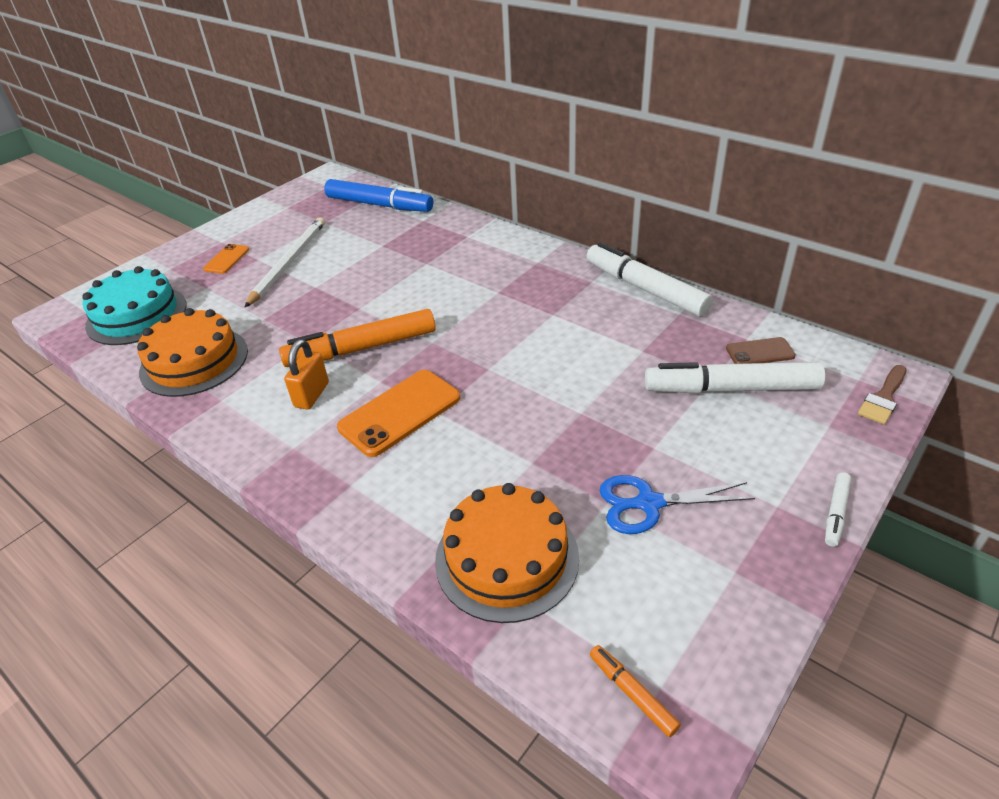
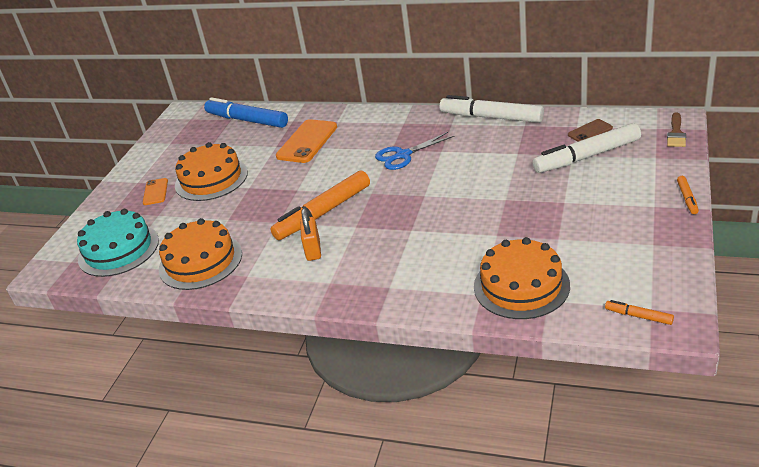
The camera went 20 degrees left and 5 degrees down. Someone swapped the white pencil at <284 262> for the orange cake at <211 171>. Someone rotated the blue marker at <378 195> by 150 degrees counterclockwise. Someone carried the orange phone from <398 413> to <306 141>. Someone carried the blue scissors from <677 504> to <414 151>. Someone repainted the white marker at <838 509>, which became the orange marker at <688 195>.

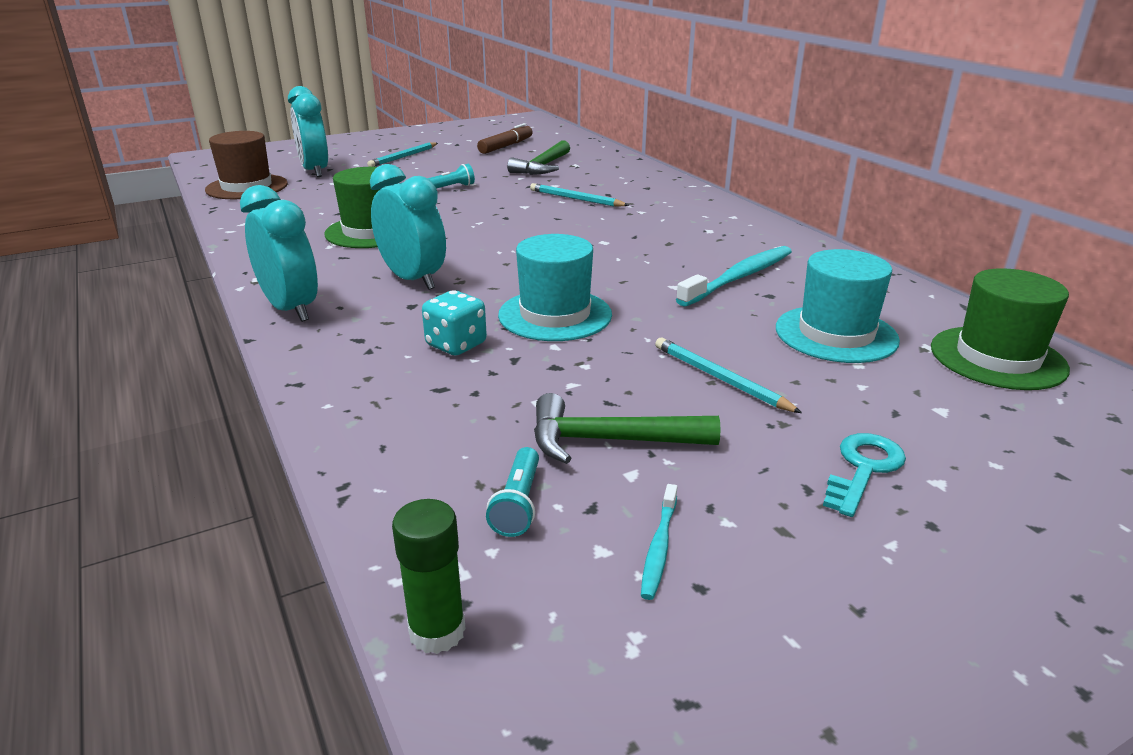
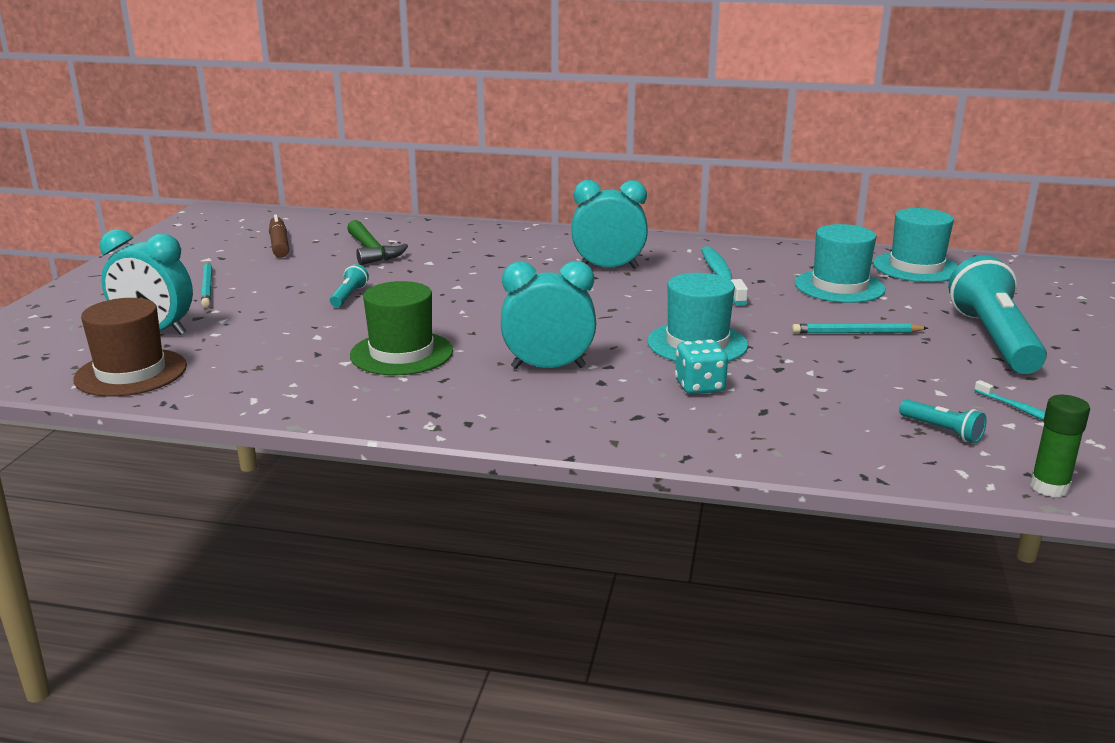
The camera went 50 degrees left and 5 degrees down. Someone carried the turquoise clock from <279 253> to <609 224>. Someone took away the turquoise pencil at <579 195>. Someone took away the green hammer at <627 428>. Someone swapped the turquoise key at <864 475> for the turquoise flashlight at <997 314>. Someone repainted the green hat at <1000 329>, which became the turquoise hat at <915 245>.

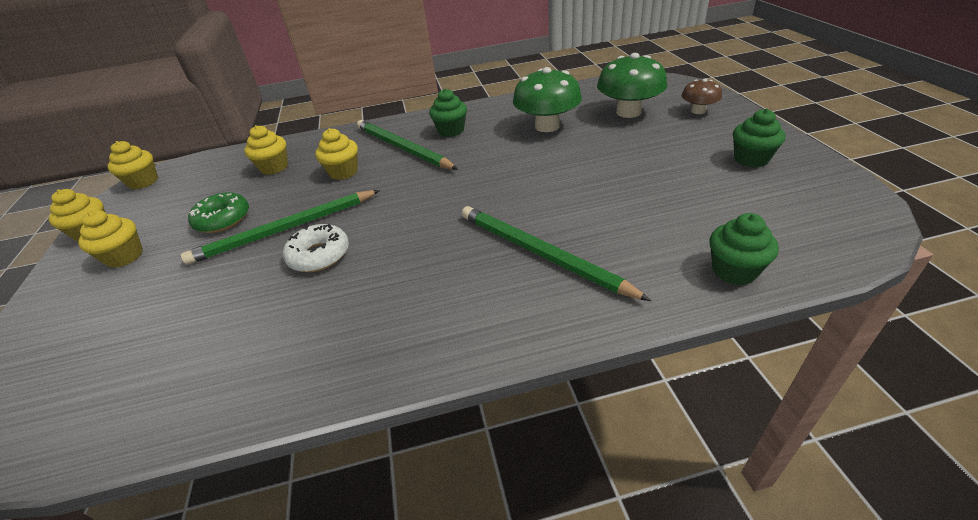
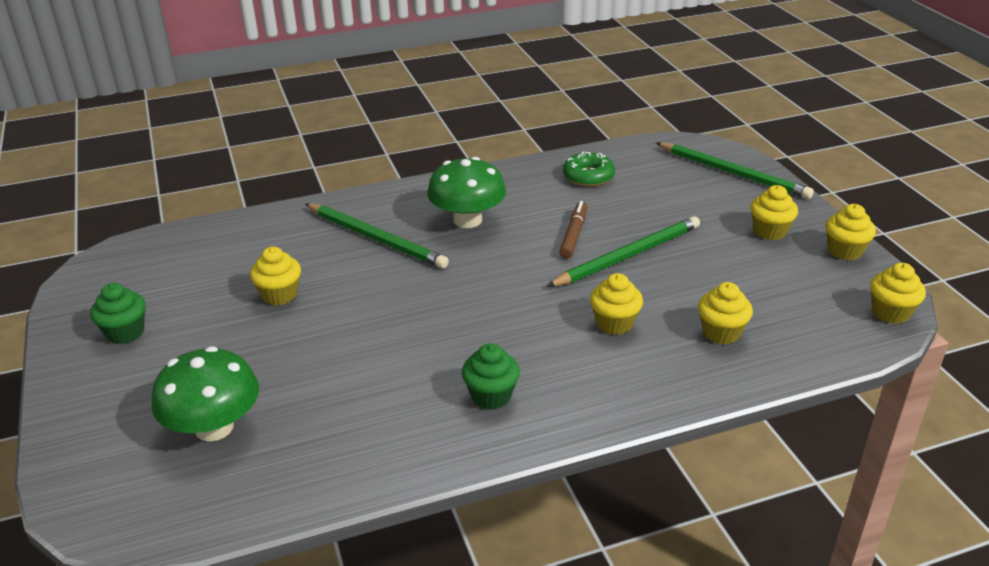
The camera went 170 degrees right and 5 degrees down. Someone carried the green donut from <218 212> to <589 169>. Someone swapped the white donut at <316 248> for the brown marker at <573 230>. Someone carried the green pencil from <407 145> to <735 170>. Someone carried the green mushroom from <547 99> to <466 192>. Someone took away the brown mushroom at <702 96>. Someone took away the green cupcake at <744 249>. Someone put down the yellow cupcake at <275 276>.

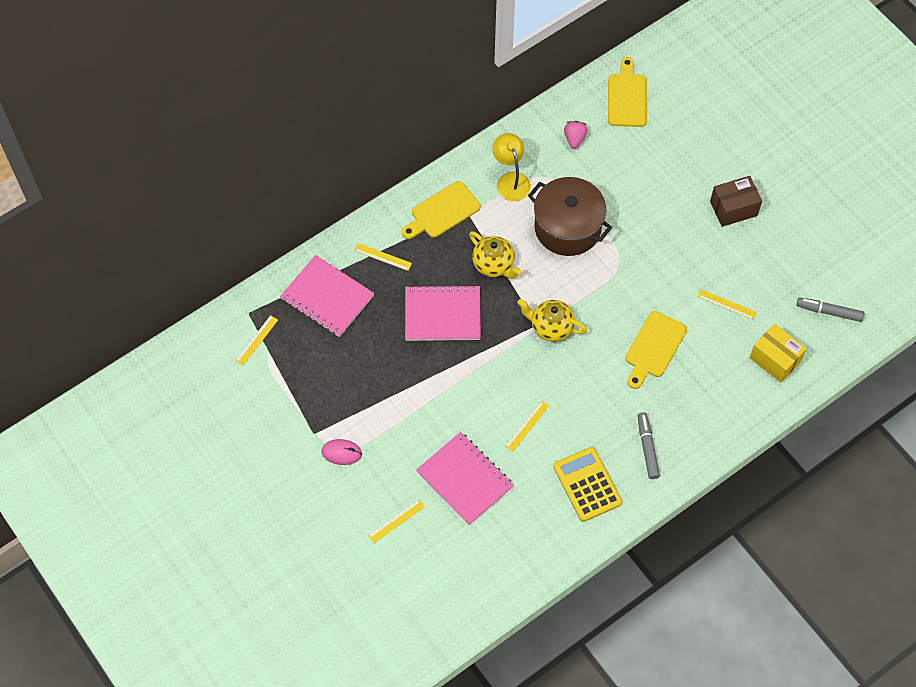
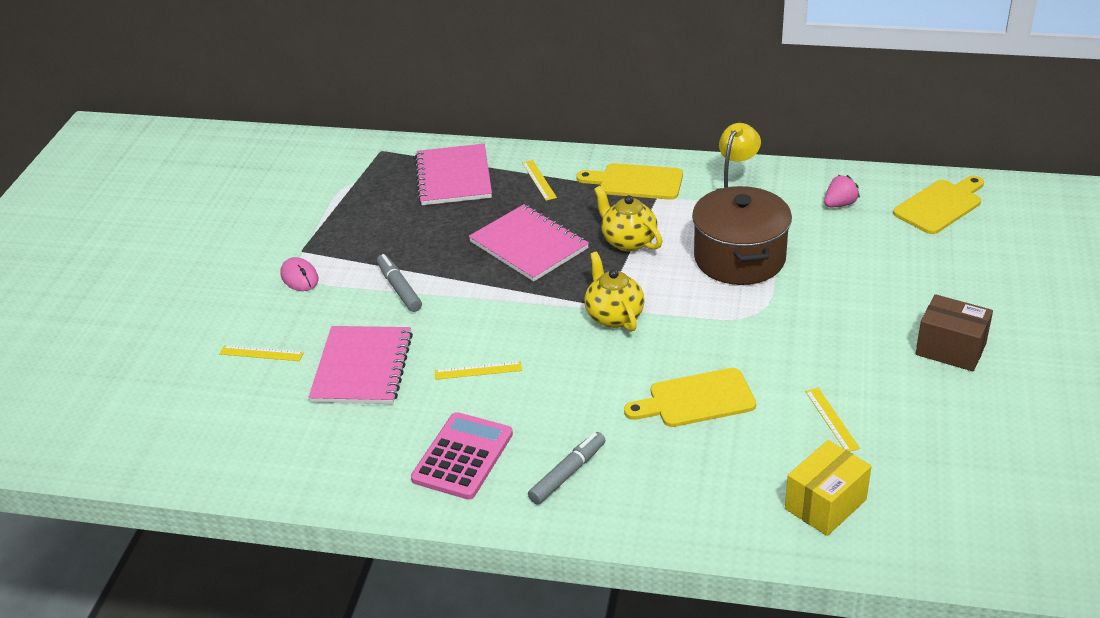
The camera went 50 degrees right and 25 degrees down. Someone took away the yellow ruler at <256 340>. Someone rotated the yellow teapot at <495 255> by 135 degrees clockwise. Someone repainted the yellow calculator at <587 484>, which became the pink calculator at <462 456>. Someone rotated the yellow box at <778 353> by 45 degrees clockwise. Someone carried the grey marker from <830 309> to <399 283>.

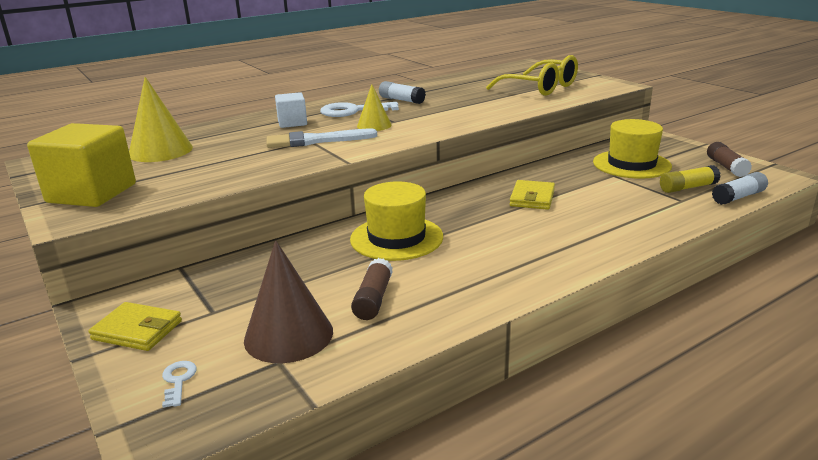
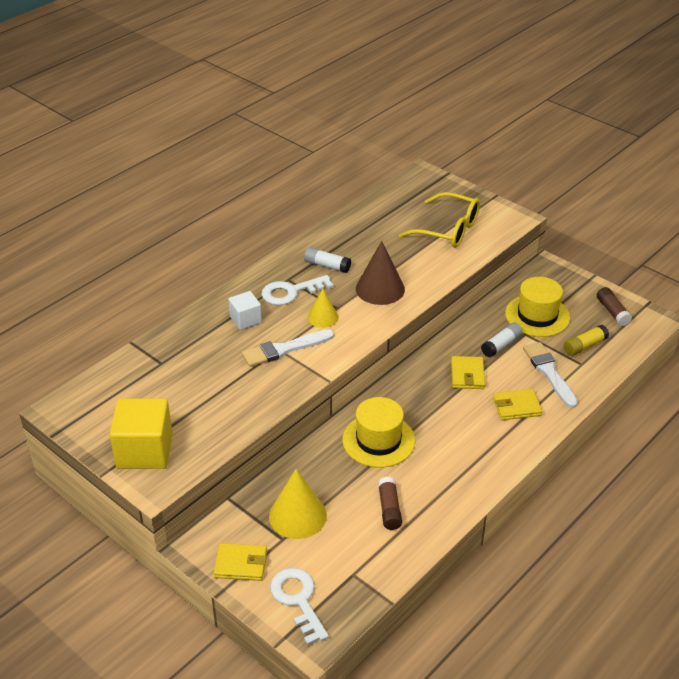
The camera went 15 degrees left and 15 degrees up. Someone carried the yellow cone from <161 119> to <298 504>. Someone scaled the white key at <179 384> by 2.10. Someone carried the brown cone from <288 301> to <380 273>. Someone carried the white glue stick from <740 188> to <502 339>. Someone put down the yellow wallet at <517 404>. Someone put down the white brush at <550 375>.

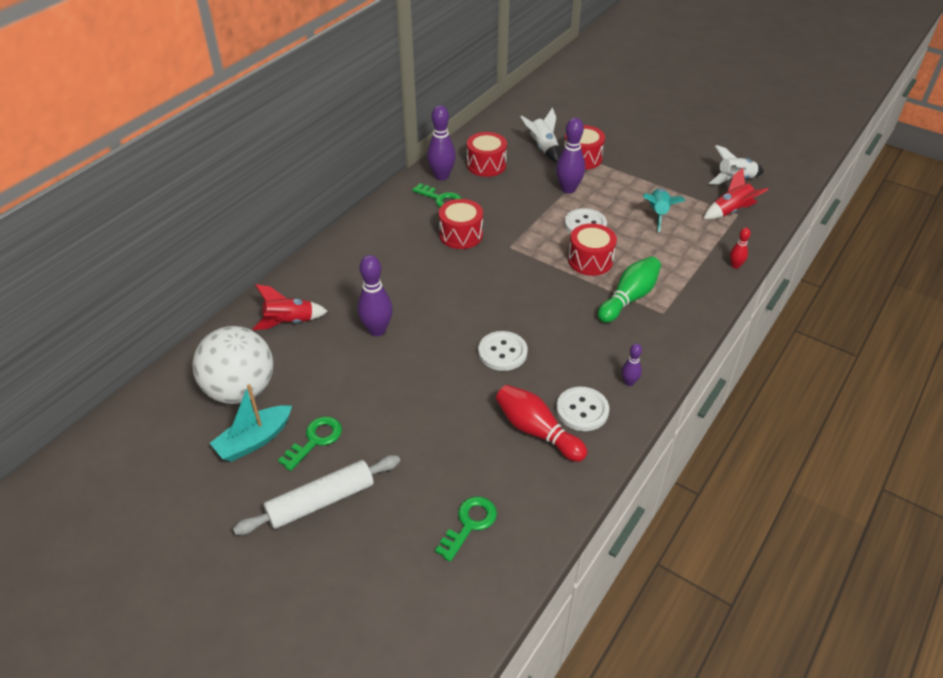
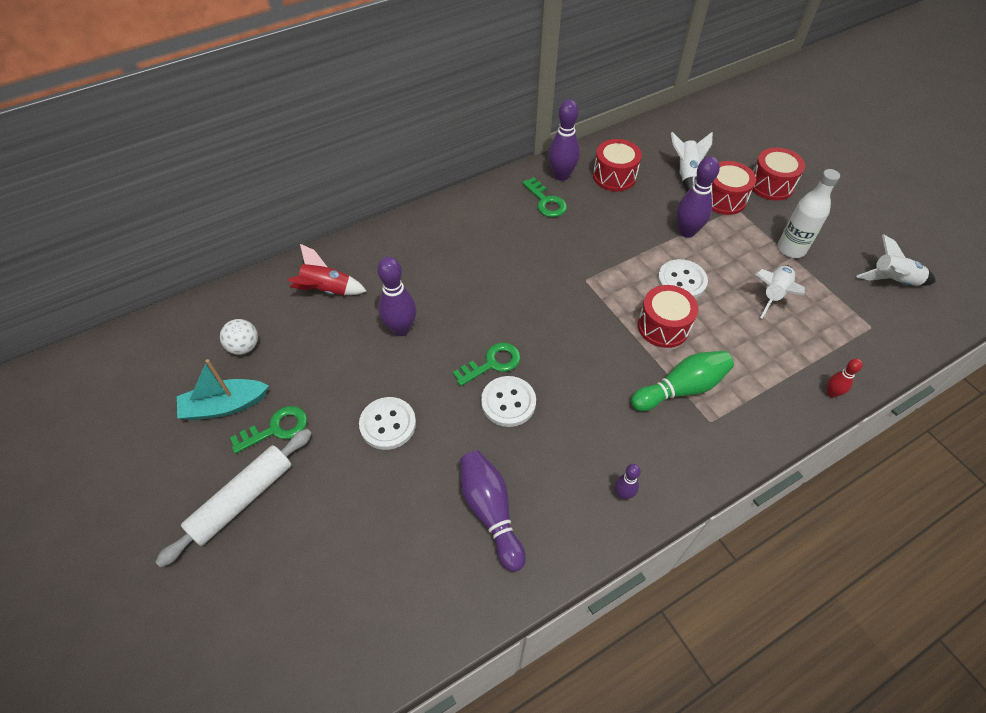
The camera went 25 degrees right and 10 degrees up. Someone scaled the white ball at <232 365> by 0.46. Someone rotated the white rolling pin at <316 495> by 45 degrees counterclockwise. Someone carried the green key from <466 529> to <487 364>. Someone carried the red drum from <461 224> to <778 174>. Someone repainted the red bowling pin at <541 423>, which became the purple bowling pin at <493 511>. Someone carried the white button from <582 409> to <387 423>. Someone repainted the turquoise rocket at <664 210>, which became the white rocket at <780 292>. Someone took away the red rocket at <736 194>. Someone put down the white bottle at <809 213>.

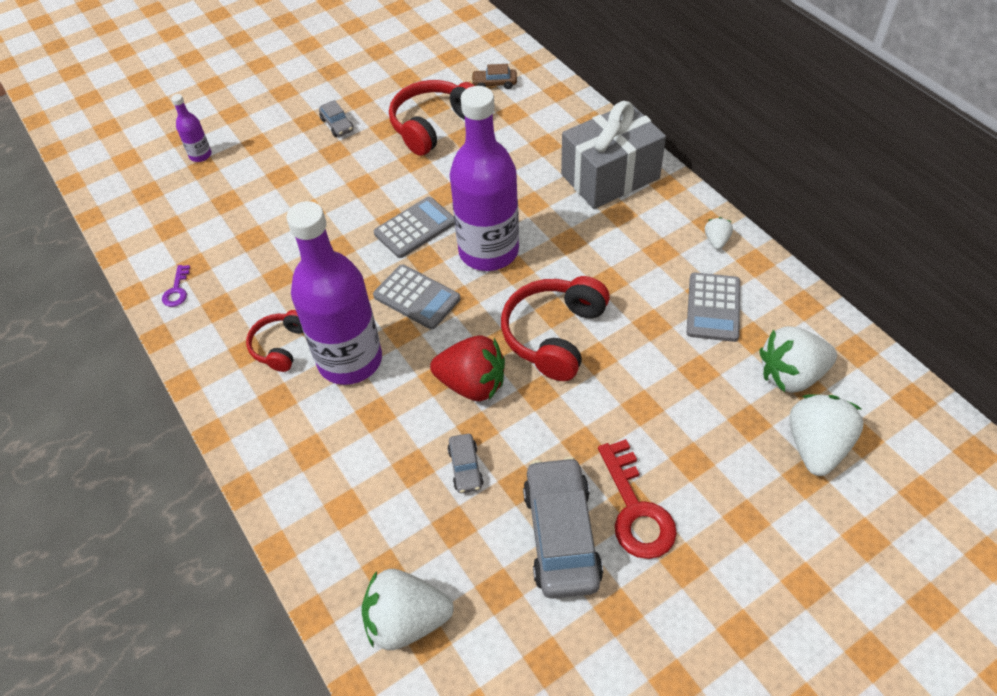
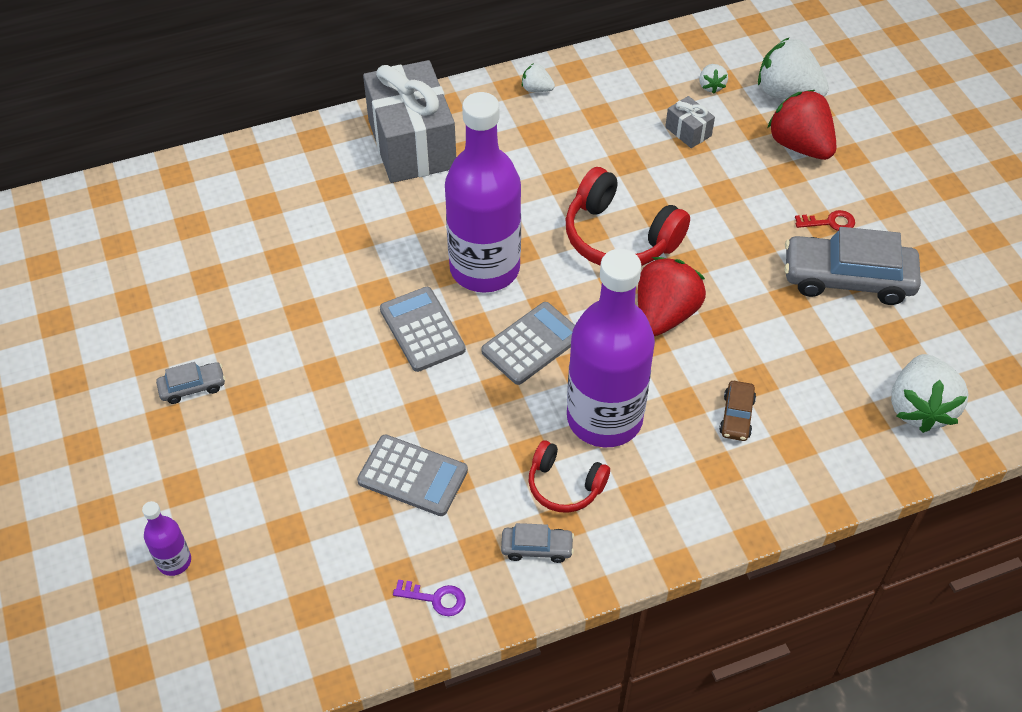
The camera went 80 degrees left and 0 degrees up. Someone took away the red headphones at <432 118>. Someone carried the grey car from <465 463> to <537 543>. Someone carried the brown car from <494 76> to <737 411>. Someone scaled the red key at <637 499> by 0.50. Someone carried the grey calculator from <713 307> to <412 475>. Someone scaled the white strawberry at <798 359> by 0.48. Someone put down the grey gift at <690 122>. Someone put down the red strawberry at <802 125>.

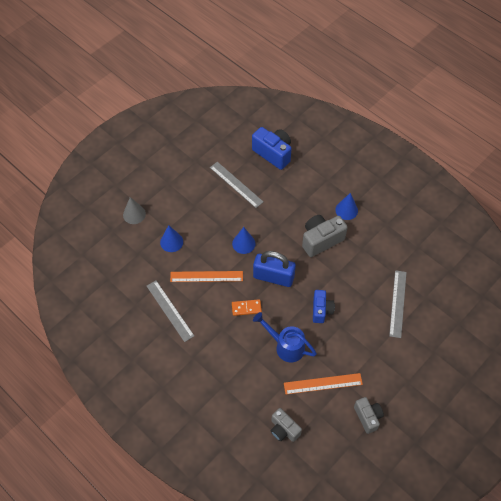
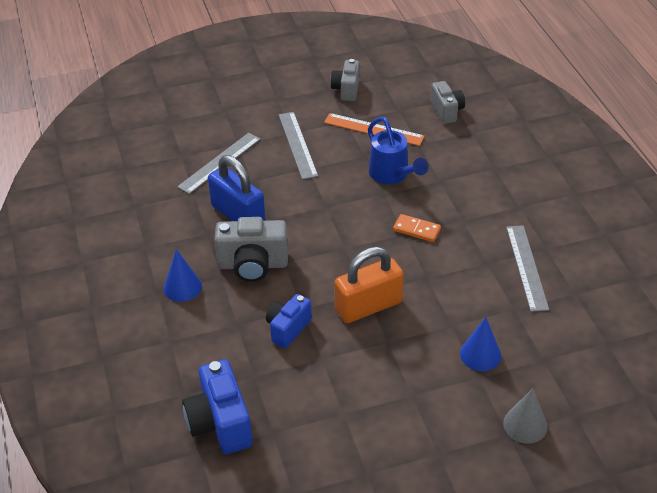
The camera went 150 degrees left and 15 degrees down. Someone took away the orange ruler at <206 276>. Someone carried the grey ruler from <236 185> to <298 145>. Someone swapped the blue cone at <244 240> for the orange padlock at <369 285>. Someone carried the blue padlock from <274 269> to <236 188>. Someone carried the blue camera from <324 306> to <289 321>.

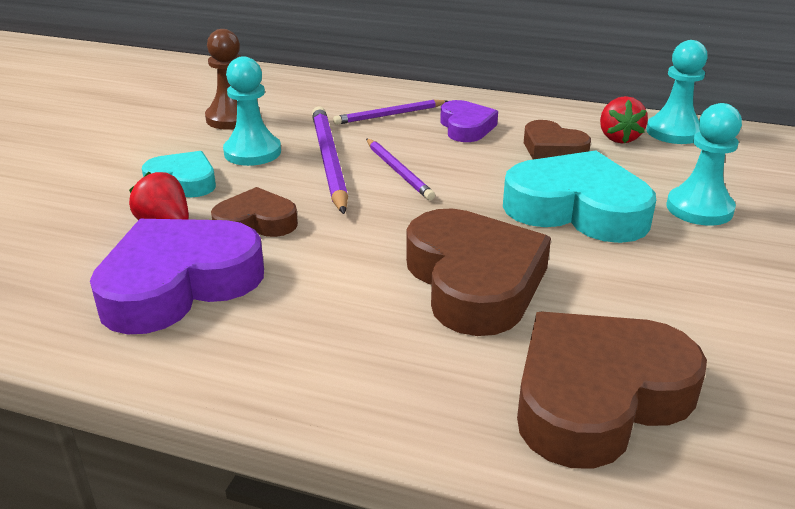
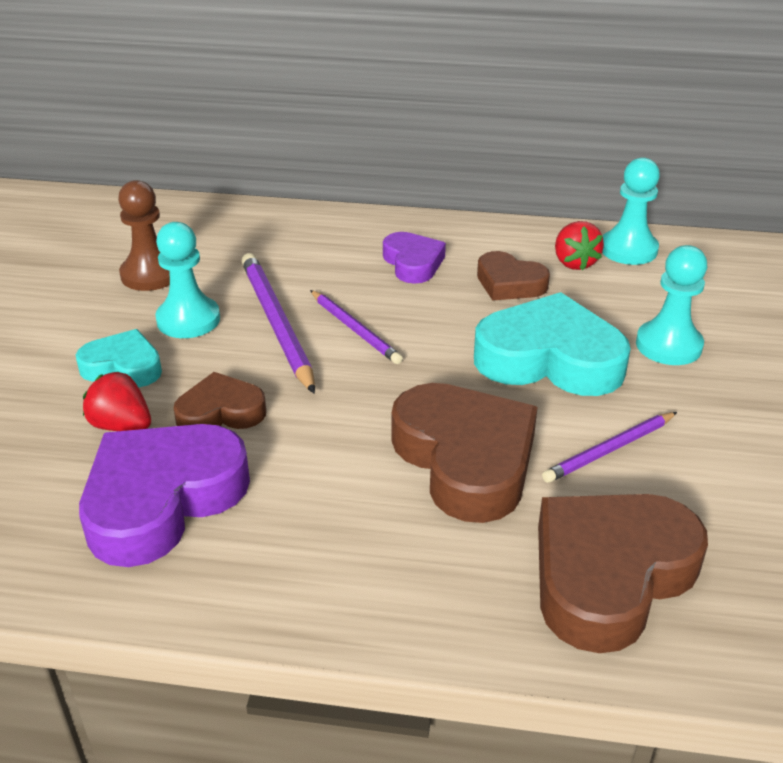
The camera went 10 degrees left and 5 degrees up. Someone carried the purple pencil from <390 112> to <609 447>.

